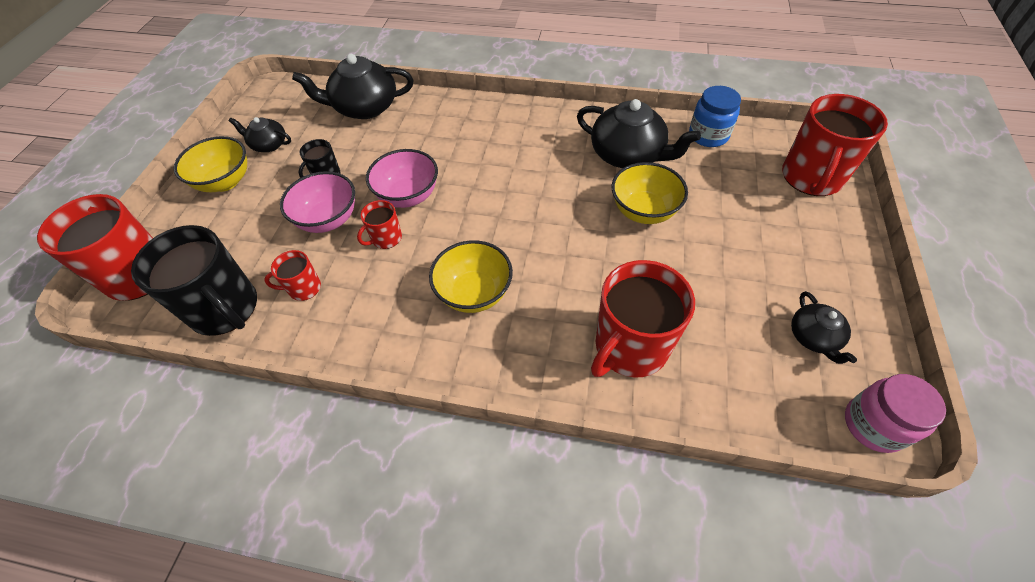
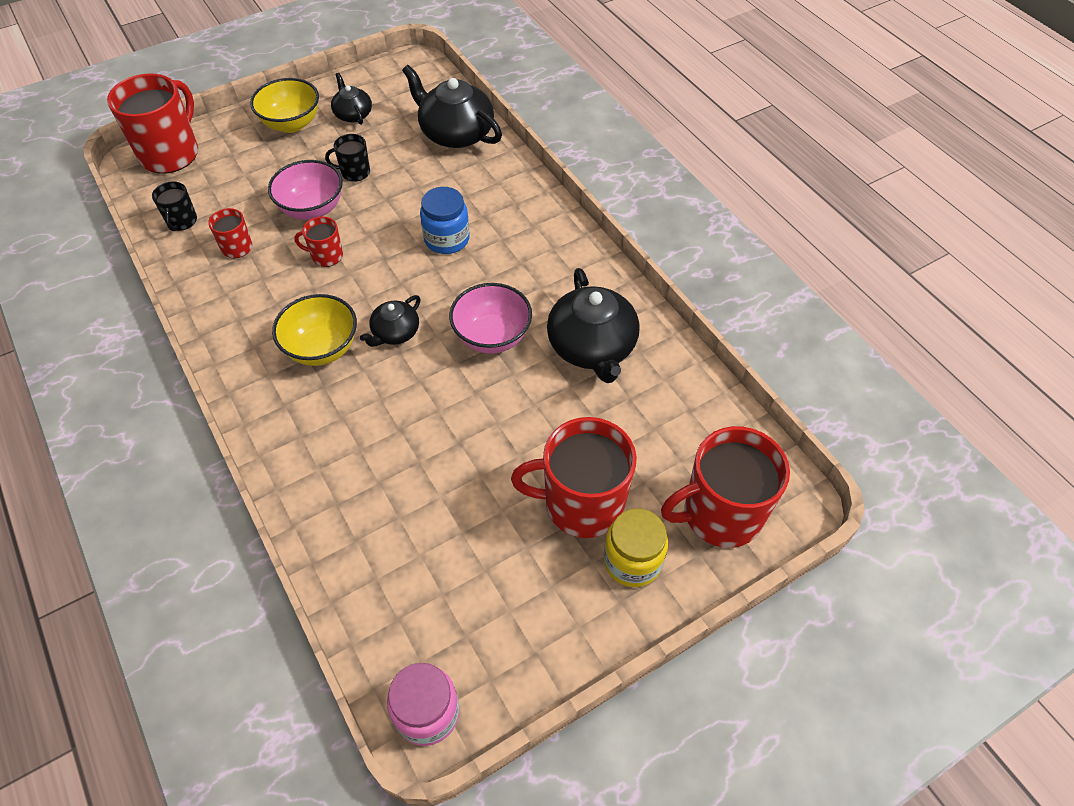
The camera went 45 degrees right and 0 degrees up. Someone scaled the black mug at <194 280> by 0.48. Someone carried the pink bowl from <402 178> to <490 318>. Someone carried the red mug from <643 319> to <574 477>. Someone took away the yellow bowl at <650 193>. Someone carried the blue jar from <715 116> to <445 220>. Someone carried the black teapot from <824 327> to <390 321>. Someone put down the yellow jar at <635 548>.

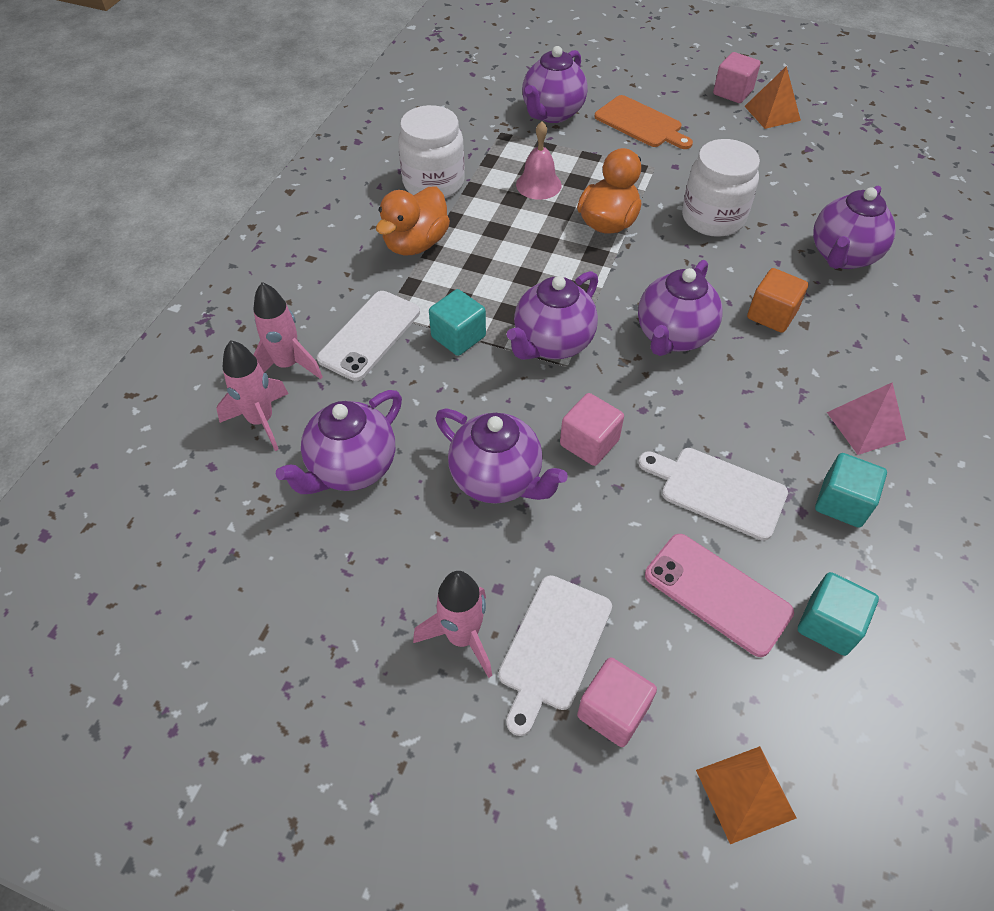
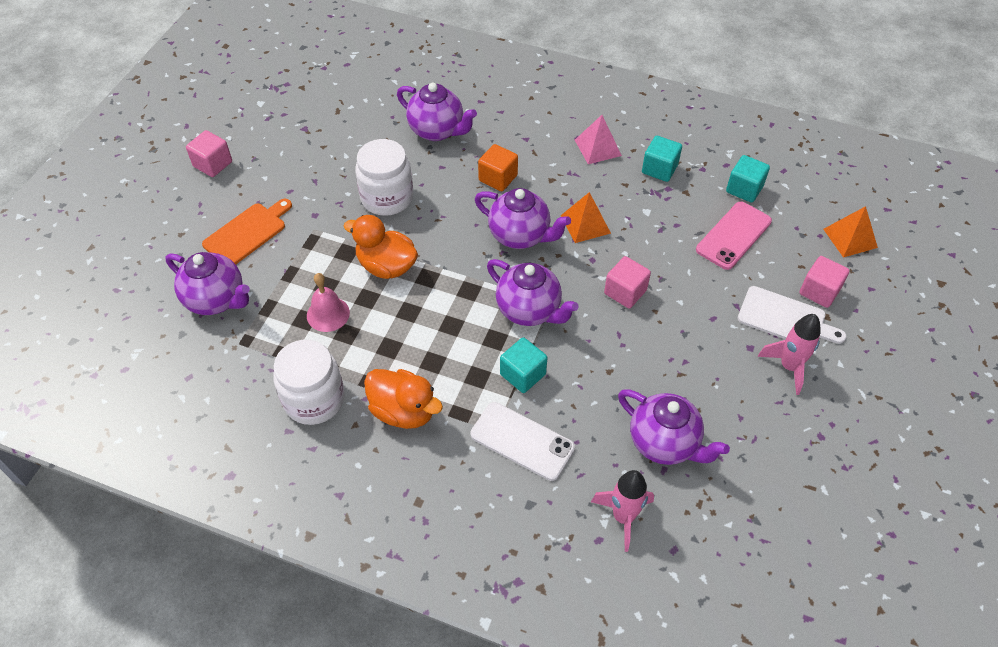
The camera went 90 degrees left and 0 degrees up. Someone took away the pink rocket at <288 330>. Someone took away the purple teapot at <502 456>. Someone took away the white cutting board at <713 494>. Someone carried the orange pyramid from <772 97> to <586 217>.

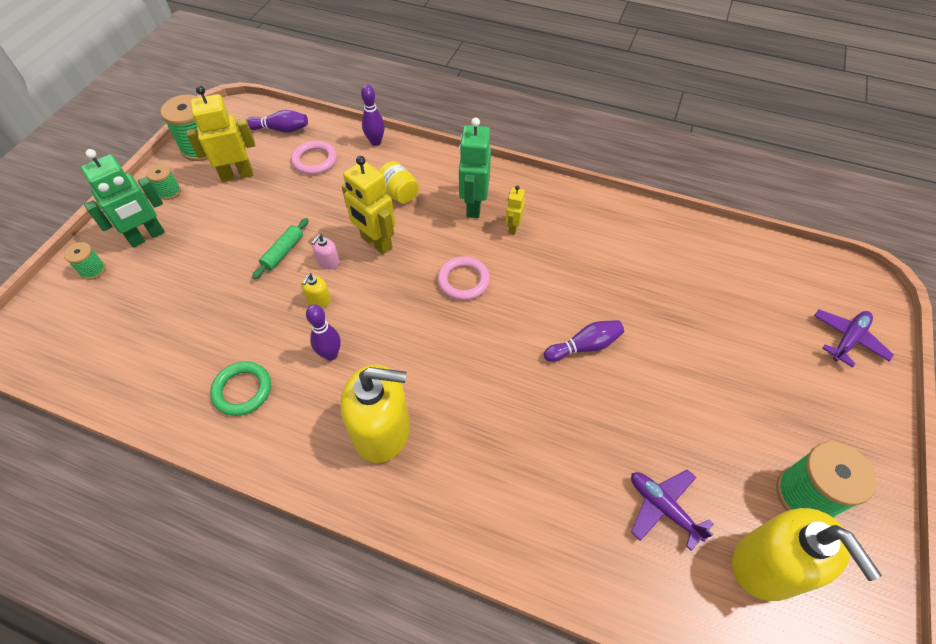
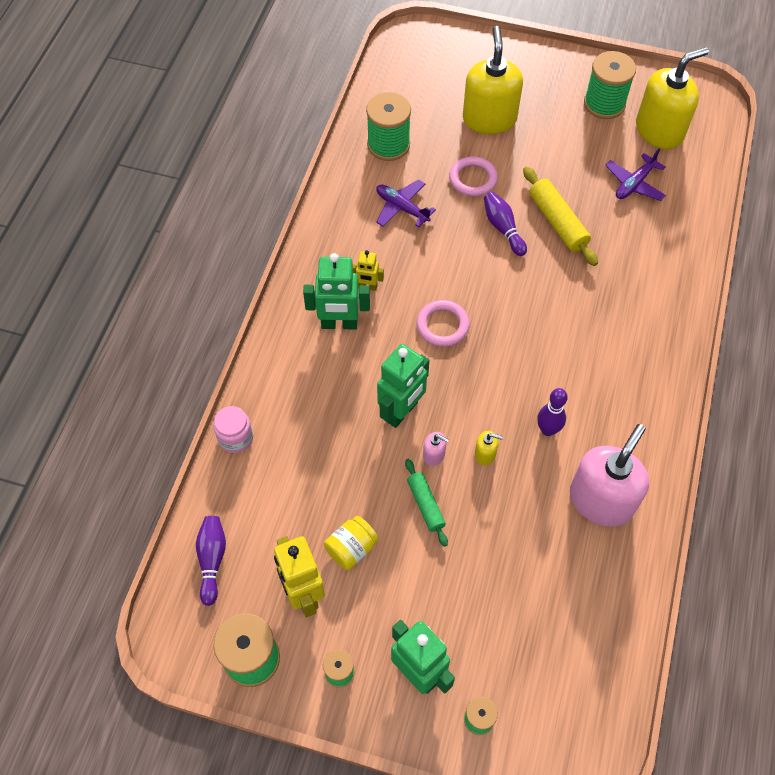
The camera went 95 degrees left and 5 degrees up. Someone swapped the green ring at <240 388> for the pink soap dispenser at <609 475>. Someone rotated the green rolling pin at <280 248> by 45 degrees clockwise. Someone carried the pink ring from <314 158> to <473 176>. Someone carried the yellow soap dispenser from <375 414> to <493 80>. Someone repainted the yellow robot at <368 205>, which became the green robot at <403 386>. Someone swapped the purple bowling pin at <373 115> for the pink jar at <233 429>. Someone carried the yellow jar from <399 182> to <351 543>. Someone carried the purple plane from <854 338> to <406 203>. Someone put down the green spool at <388 126>. Someone put down the yellow rolling pin at <560 216>.

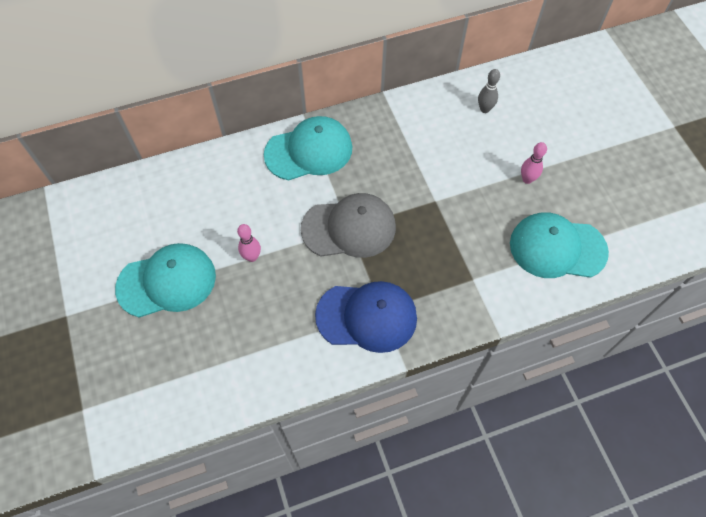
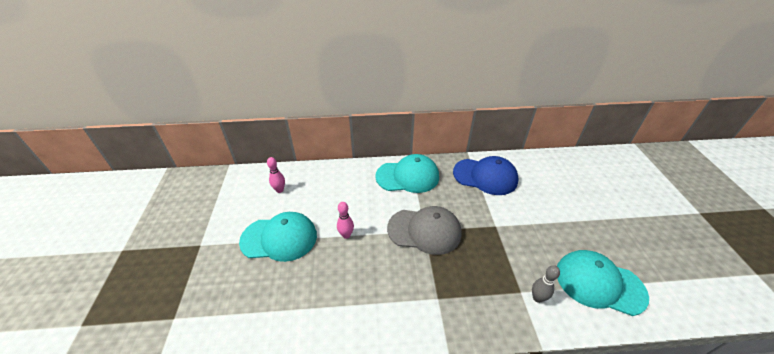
The camera went 15 degrees right and 20 degrees down. Someone carried the blue cap from <366 317> to <485 175>. Someone carried the grey bowling pin from <489 91> to <546 284>. Someone carried the pink bowling pin from <534 163> to <276 175>.

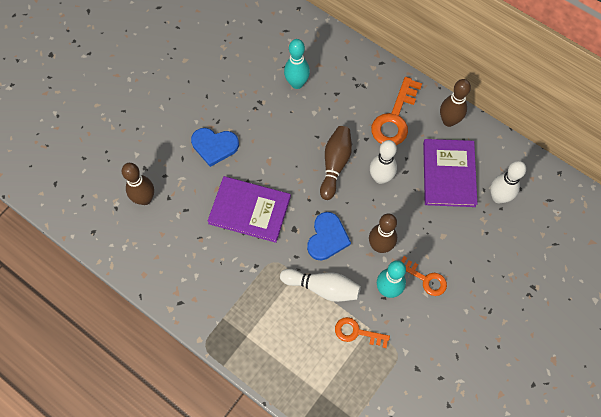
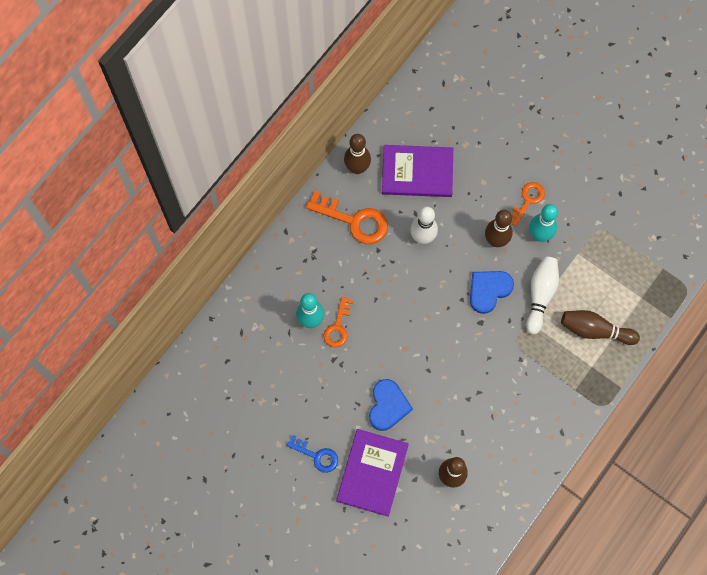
The camera went 90 degrees left and 5 degrees up. Someone carried the purple book from <249 209> to <372 473>. Someone rotated the blue heart at <329 236> by 60 degrees counterclockwise. Someone carried the brown bowling pin from <336 163> to <600 327>. Someone carried the orange key from <362 332> to <338 322>. Someone took away the white bowling pin at <508 182>. Someone put down the blue key at <312 454>.

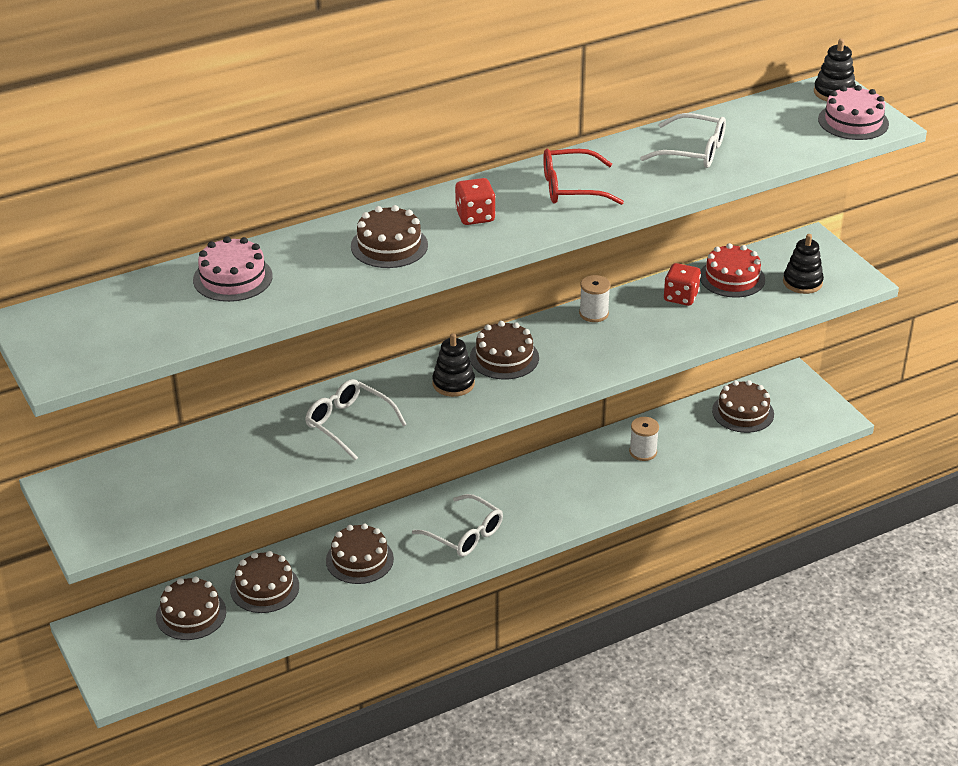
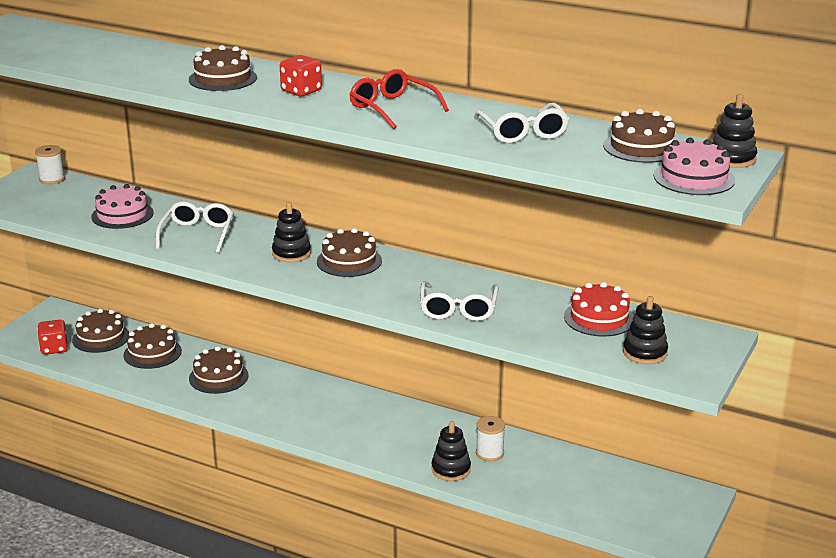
The camera went 55 degrees right and 10 degrees down. Someone carried the pink cake from <233 269> to <122 206>. Someone carried the white glasses from <457 525> to <459 301>. Someone carried the white spool from <594 298> to <50 164>. Someone carried the red dice from <682 284> to <53 337>. Someone carried the brown cake from <743 406> to <639 136>. Someone put down the black stacking toy at <451 451>.

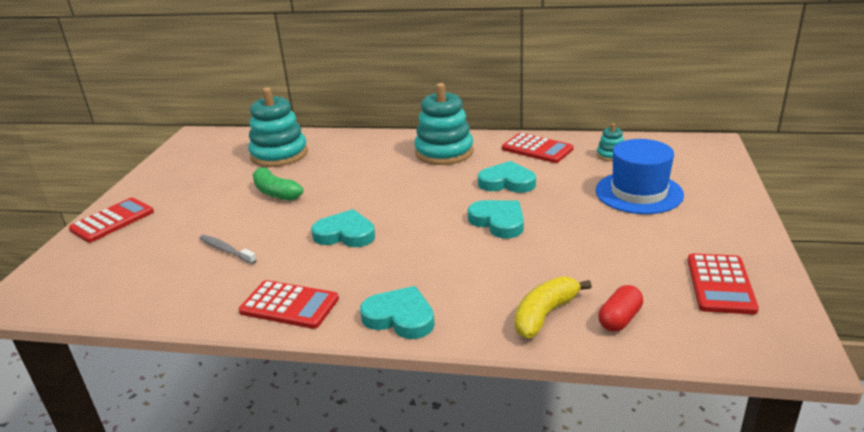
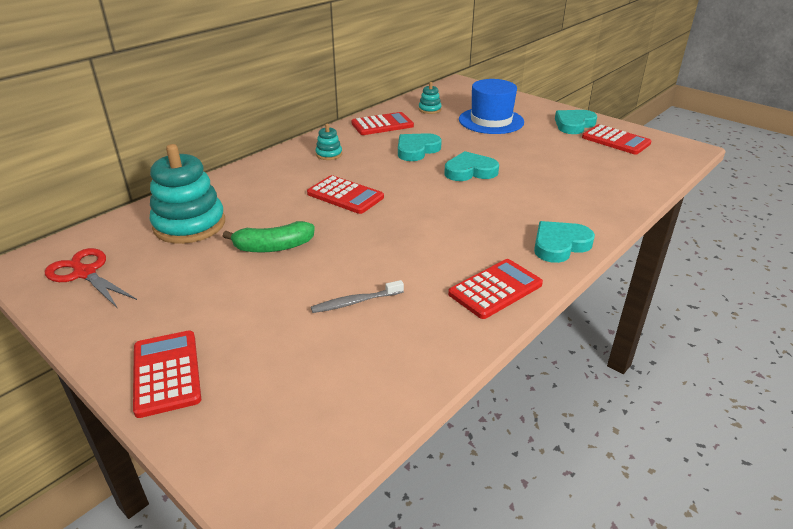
The camera went 60 degrees left and 5 degrees up. Someone carried the turquoise heart from <343 228> to <576 122>. Someone scaled the turquoise stacking toy at <444 124> by 0.46. Someone took away the yellow banana at <553 307>. Someone took away the red capsule at <620 308>. Someone put down the red scissors at <91 278>. Someone put down the red calculator at <345 194>.

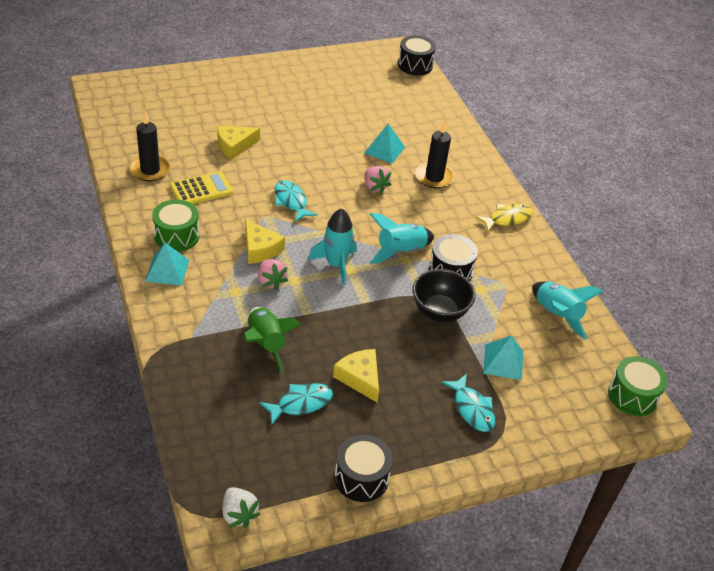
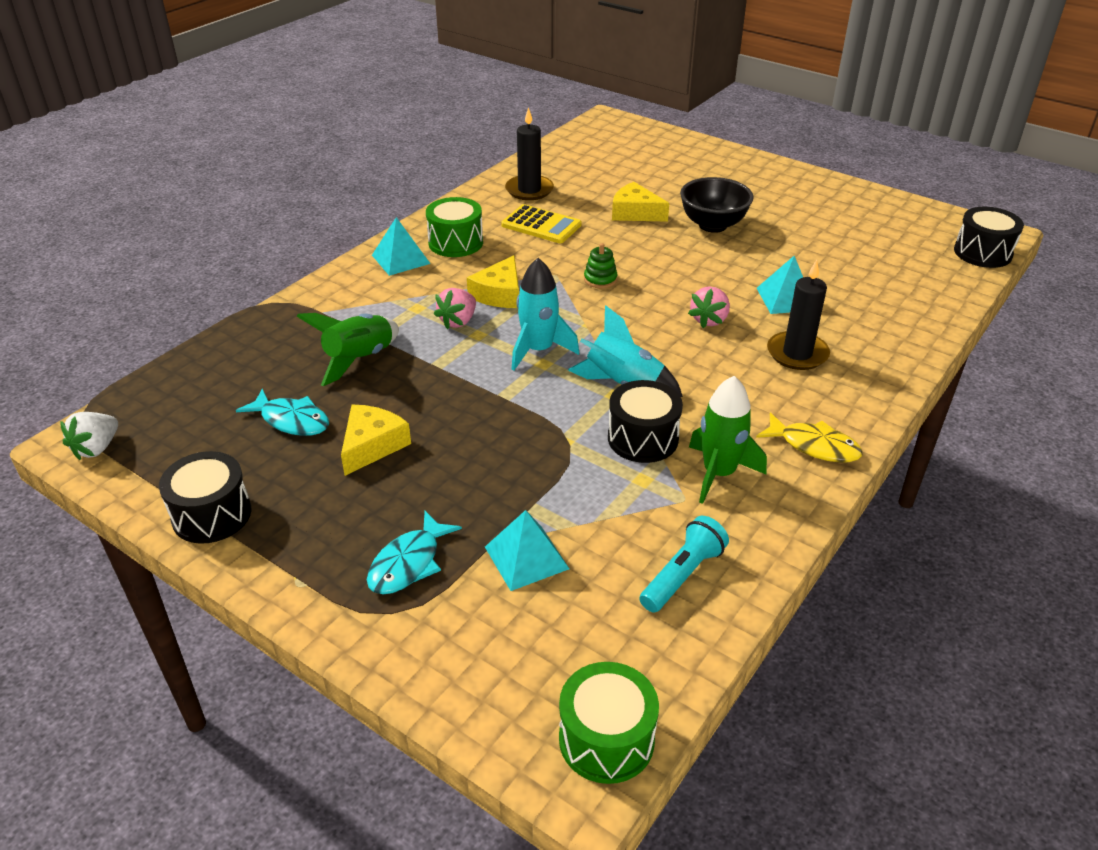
The camera went 60 degrees right and 5 degrees down. Someone swapped the turquoise fish at <296 201> for the green stacking toy at <600 265>. Someone carried the black bowl from <444 295> to <717 205>. Someone swapped the turquoise rocket at <567 310> for the turquoise flashlight at <684 564>. Someone put down the green rocket at <728 440>.

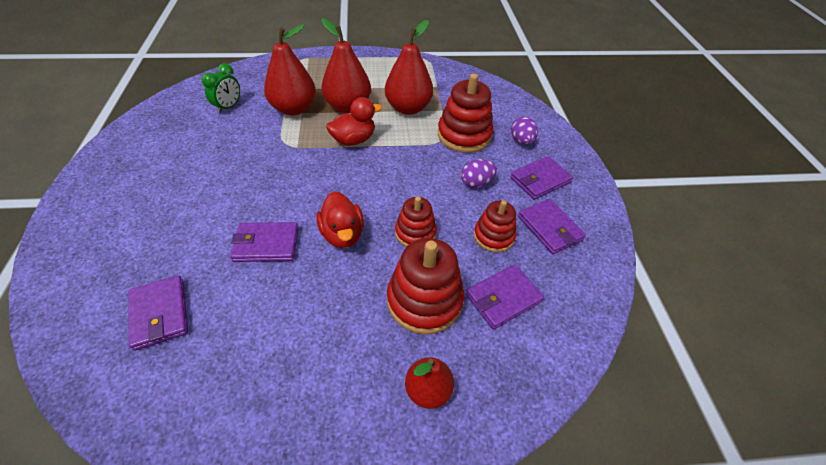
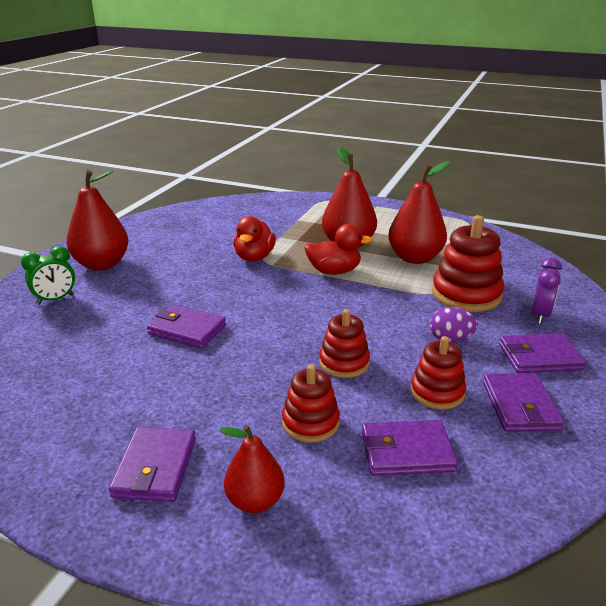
The camera went 30 degrees right and 20 degrees down. Someone carried the purple wallet from <158 313> to <152 464>. Someone carried the green clock from <221 88> to <48 275>. Someone carried the red pear from <290 69> to <97 220>. Someone carried the red duck from <340 219> to <254 238>. Someone scaled the red stacking toy at <425 286> by 0.62. Someone swapped the purple egg at <524 131> for the purple clock at <547 291>.

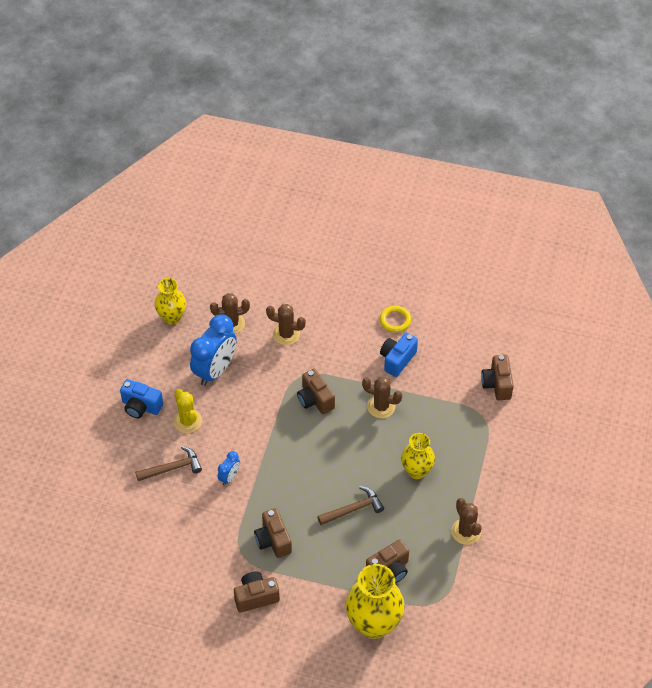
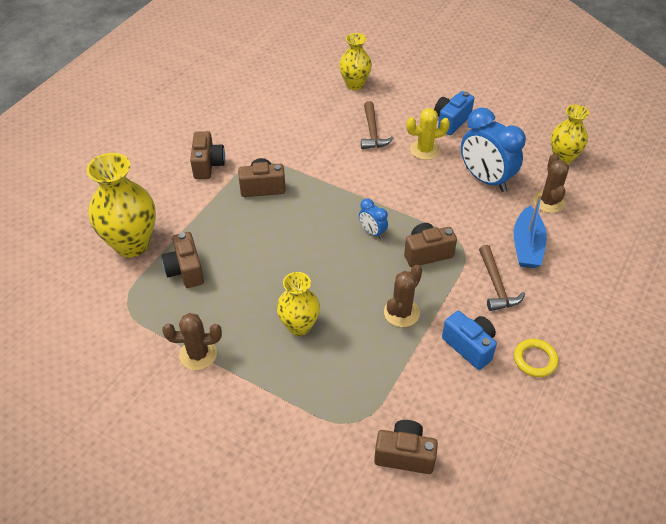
The camera went 105 degrees right and 5 degrees down. Someone carried the blue clock from <229 468> to <373 218>. Someone swapped the brown cactus at <286 324> for the blue boat at <530 231>. Someone carried the brown hammer from <350 505> to <502 278>. Someone put down the yellow vase at <355 61>.

